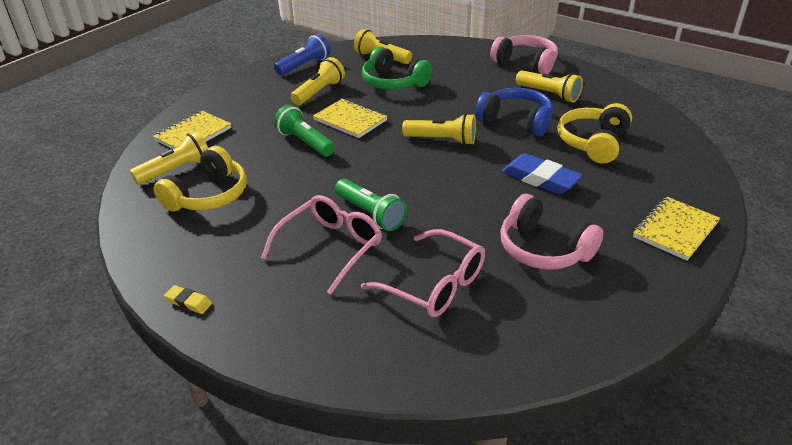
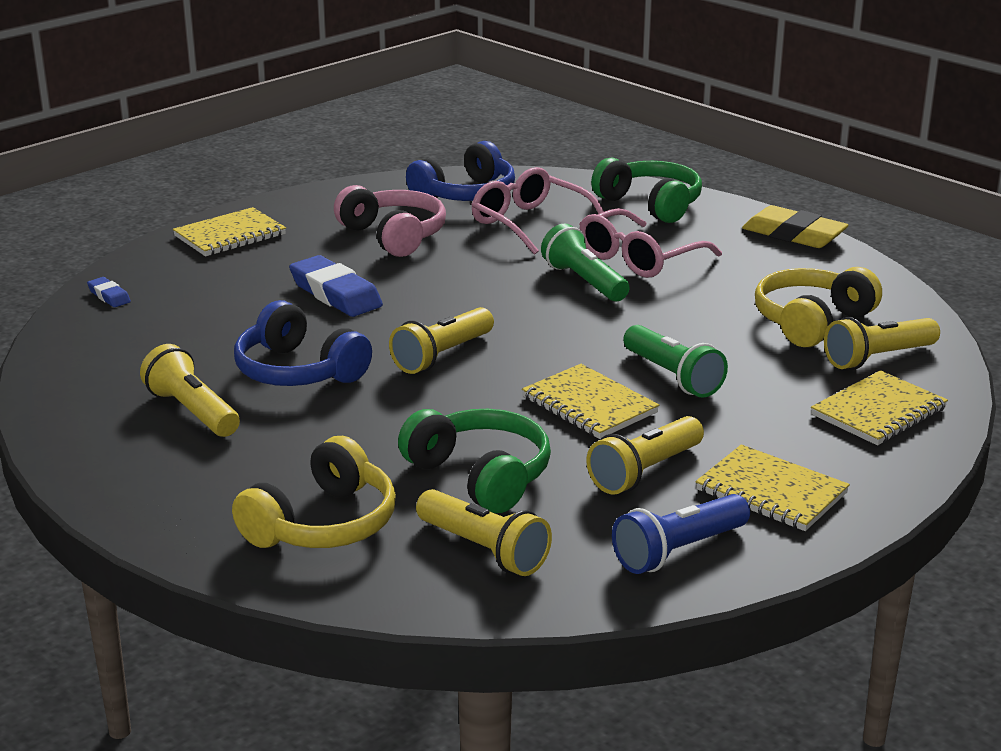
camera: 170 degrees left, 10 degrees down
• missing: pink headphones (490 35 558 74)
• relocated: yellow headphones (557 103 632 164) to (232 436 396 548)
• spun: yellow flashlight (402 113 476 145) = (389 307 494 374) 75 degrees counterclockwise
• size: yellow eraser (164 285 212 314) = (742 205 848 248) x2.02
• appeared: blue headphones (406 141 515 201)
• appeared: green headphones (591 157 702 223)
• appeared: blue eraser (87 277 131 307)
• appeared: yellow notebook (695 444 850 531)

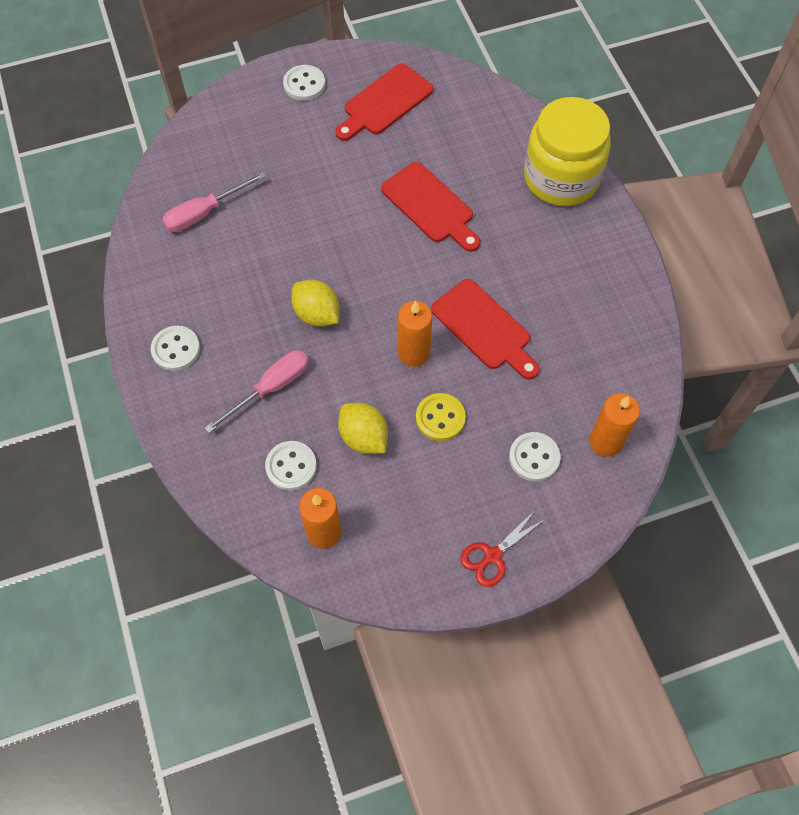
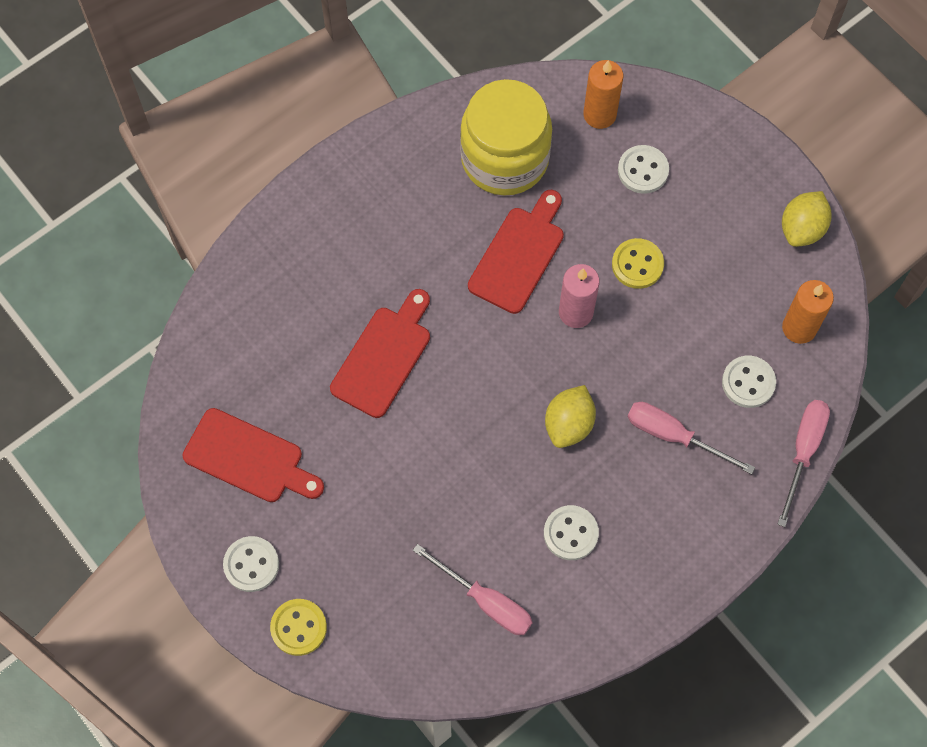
camera: 110 degrees left, 5 degrees up
• relocated: yellow jar (524 97 611 206) to (460 79 552 196)
• colour: orange candle (398 301 432 367) to pink candle (559 264 599 328)
• relocated: white button (151 326 200 371) to (544 505 599 560)
• relocated: yellow lemon (338 403 388 454) to (782 191 832 247)
• missing: red scissors (460 509 545 587)
• appeared: pink screwdriver (777 400 830 527)
• appeared: yellow button (270 599 327 656)

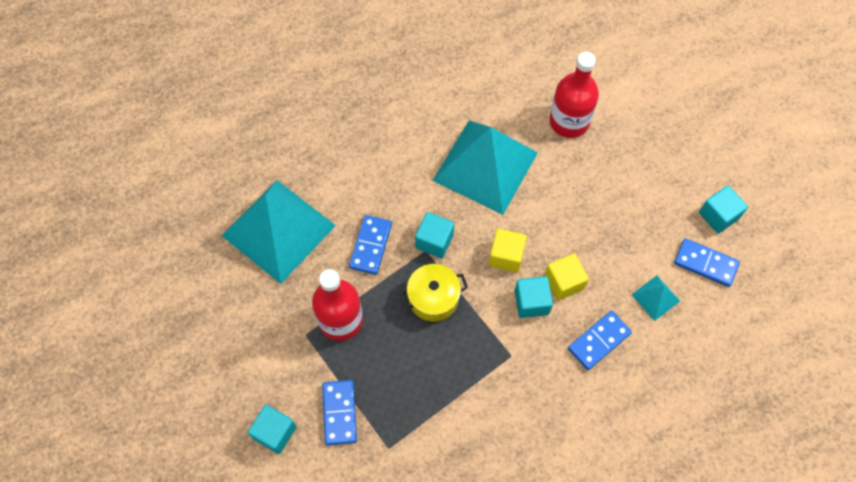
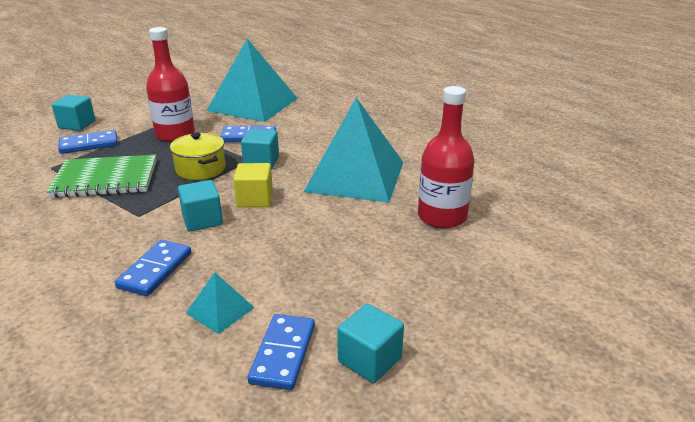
camera: 75 degrees right, 35 degrees down
• missing: yellow cube (545 253 589 300)
• spun: blue domino (568 311 632 370) = (115 240 191 296) 75 degrees clockwise
• appeared: green notebook (47 155 156 198)

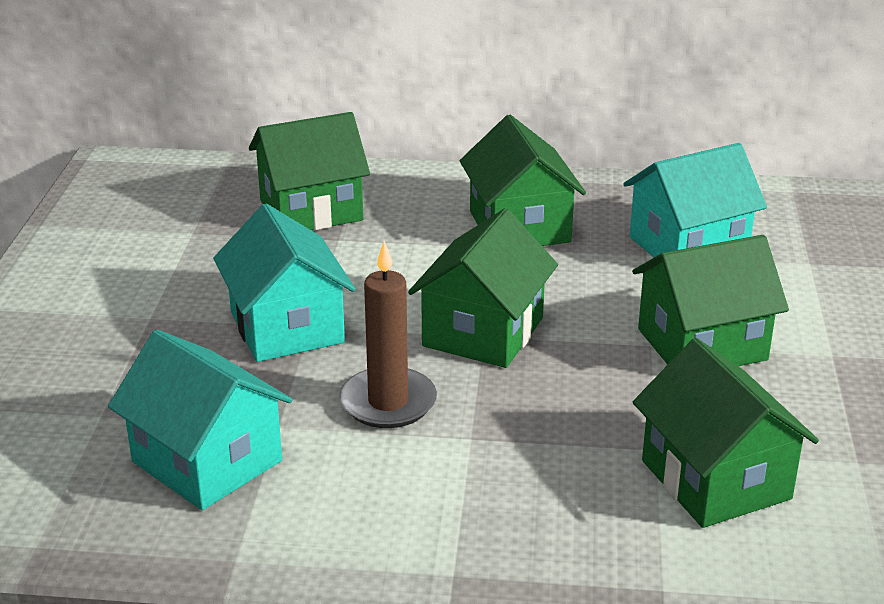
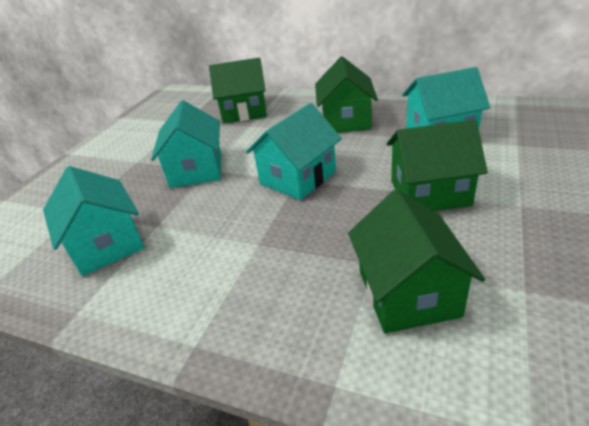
camera: 20 degrees right, 5 degrees up
• colour: green house (408 208 558 368) to turquoise house (246 103 342 200)
• missing: brown candle (339 241 437 428)

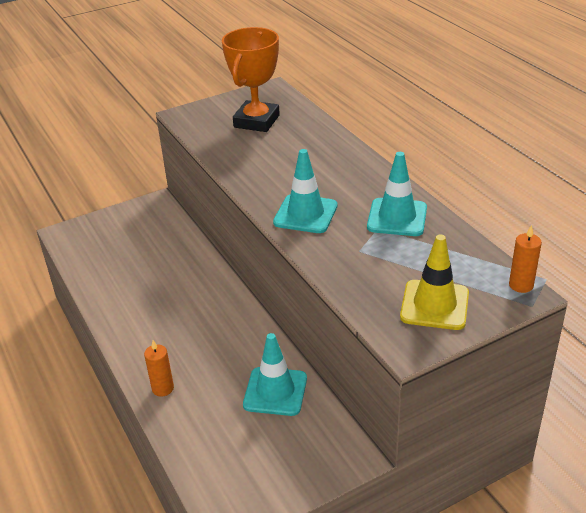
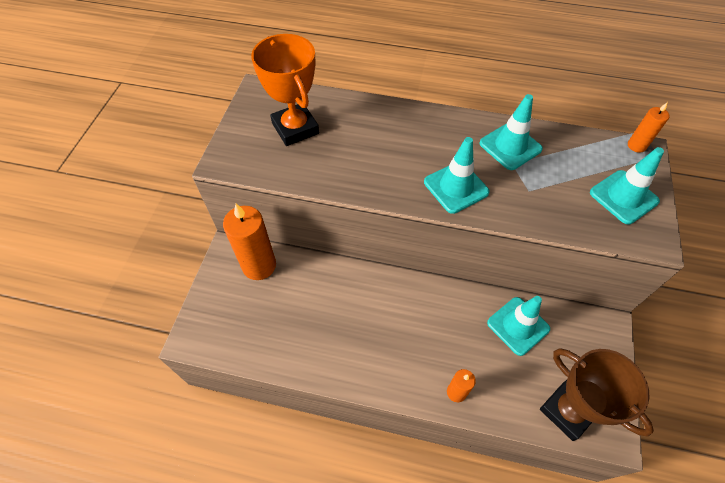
camera: 50 degrees left, 20 degrees up
• colour: yellow traffic cone (400 235 469 330) to turquoise traffic cone (590 147 664 224)
• appeared: orange candle (223 204 276 280)
• appeared: brown trophy (540 348 654 441)

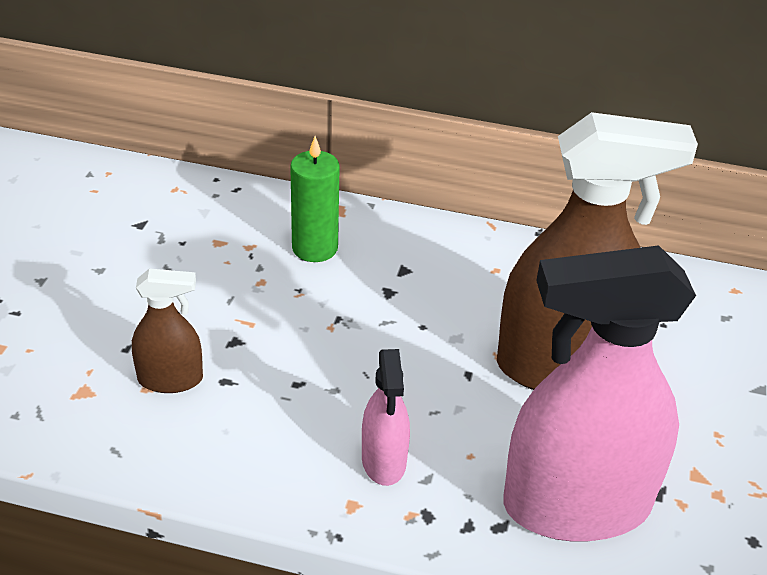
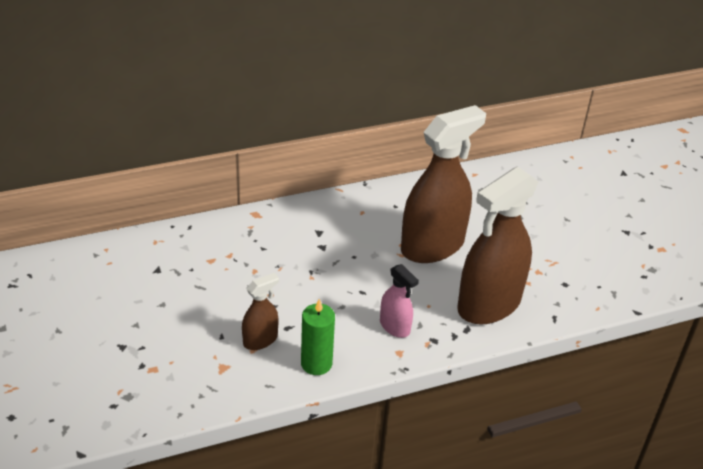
camera: 35 degrees left, 0 degrees up
• relocated: green candle (290 136 340 262) to (301 299 335 375)
• colour: pink spray bottle (503 245 696 542) to brown spray bottle (458 167 538 325)

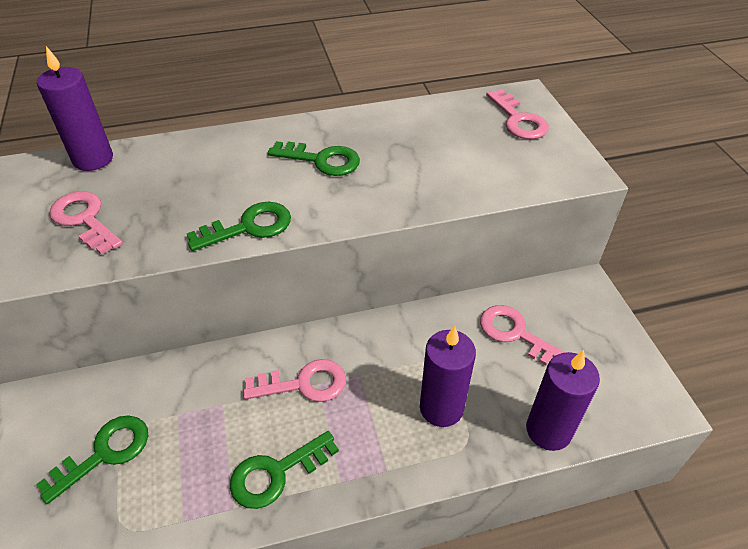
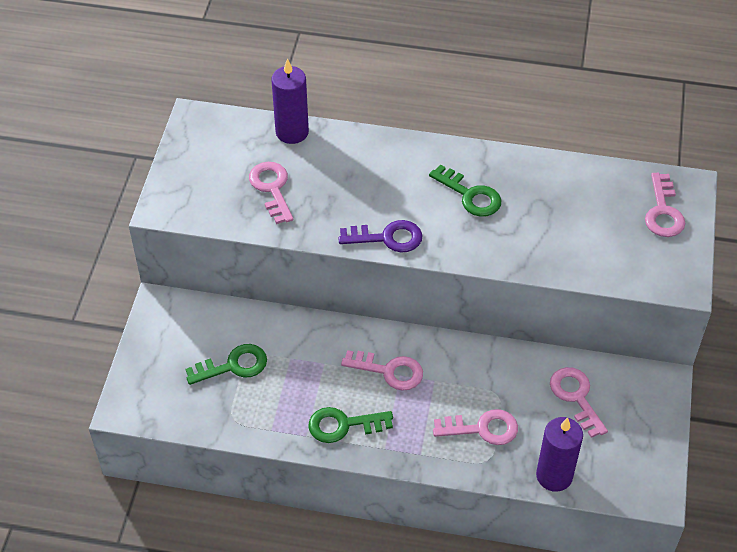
camera: 25 degrees right, 5 degrees up
• colour: green key (187 202 291 251) to purple key (338 220 422 252)
• exchanged: purple candle (420 326 476 427) to pink key (433 409 518 445)

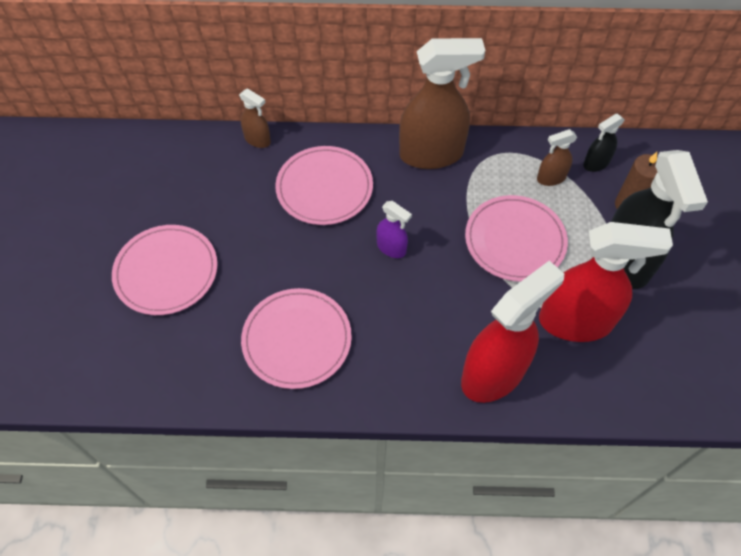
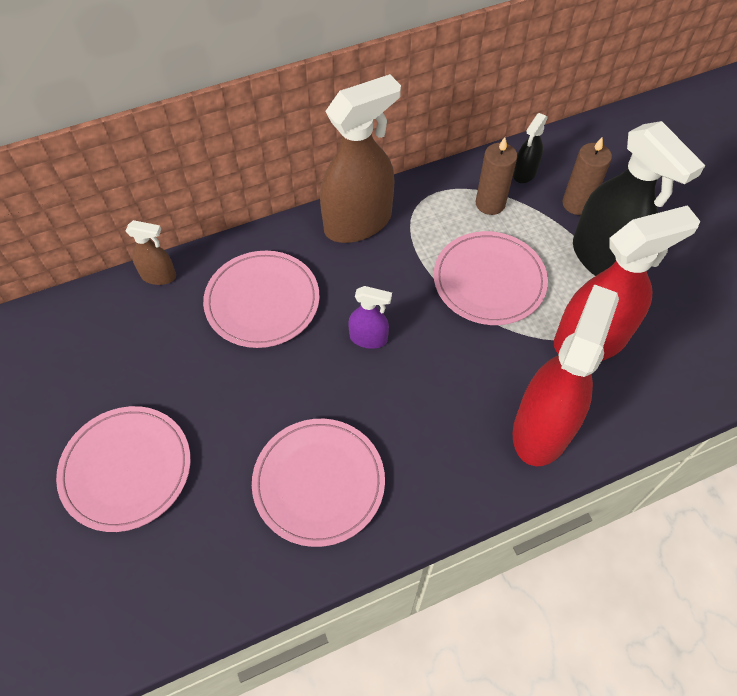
camera: 25 degrees left, 0 degrees up
• exchanged: brown spray bottle (537 129 577 186) to brown candle (476 137 517 215)

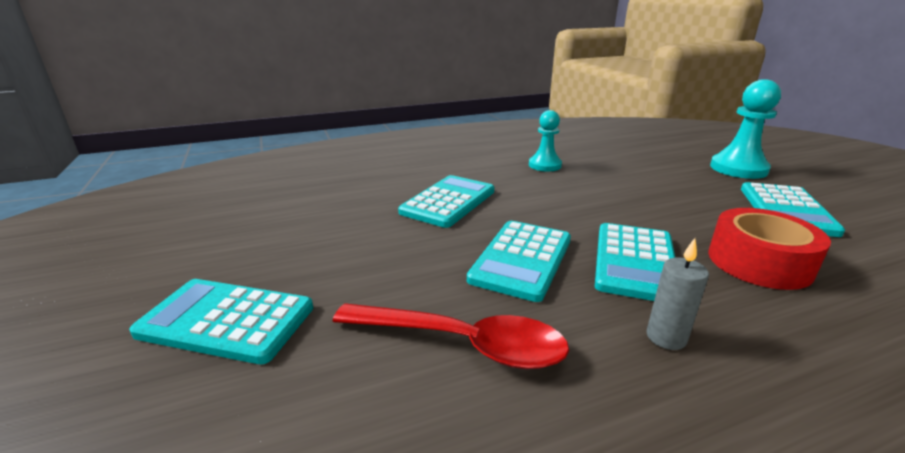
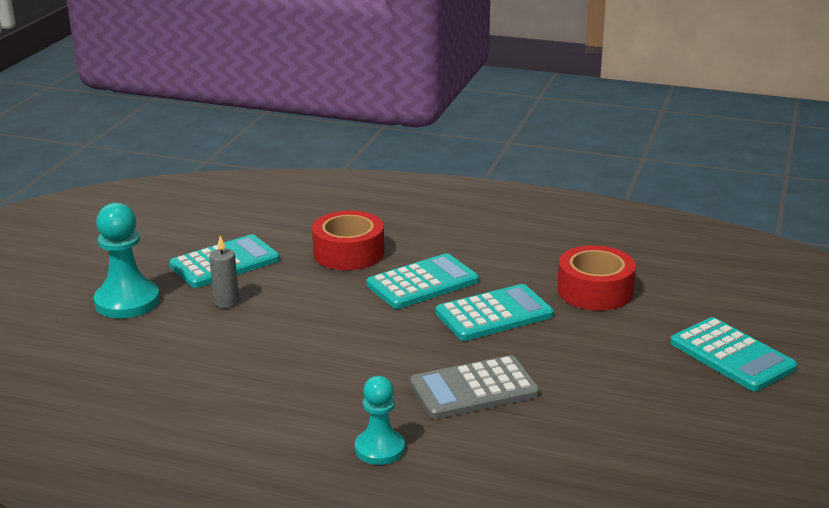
camera: 140 degrees left, 0 degrees up
• relocated: turquoise pawn (529 110 562 171) to (355 376 405 465)
• colour: turquoise calculator (398 175 494 228) to grey calculator (410 355 540 419)
• relocated: grey candle (646 238 709 350) to (209 236 239 308)
• exchanged: red spoon (332 303 569 369) to red tape (557 245 636 311)

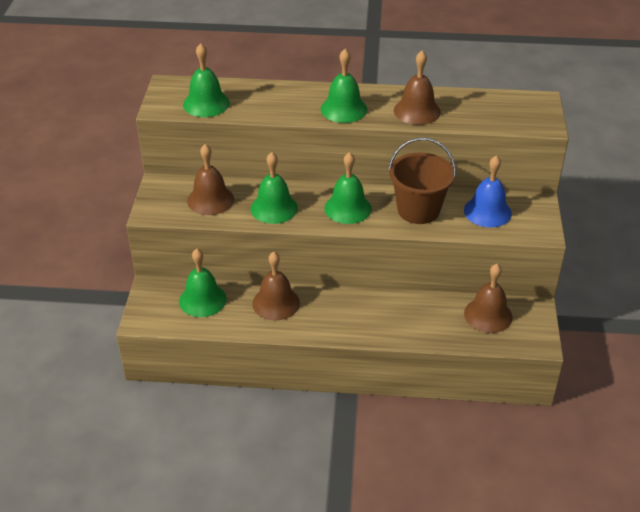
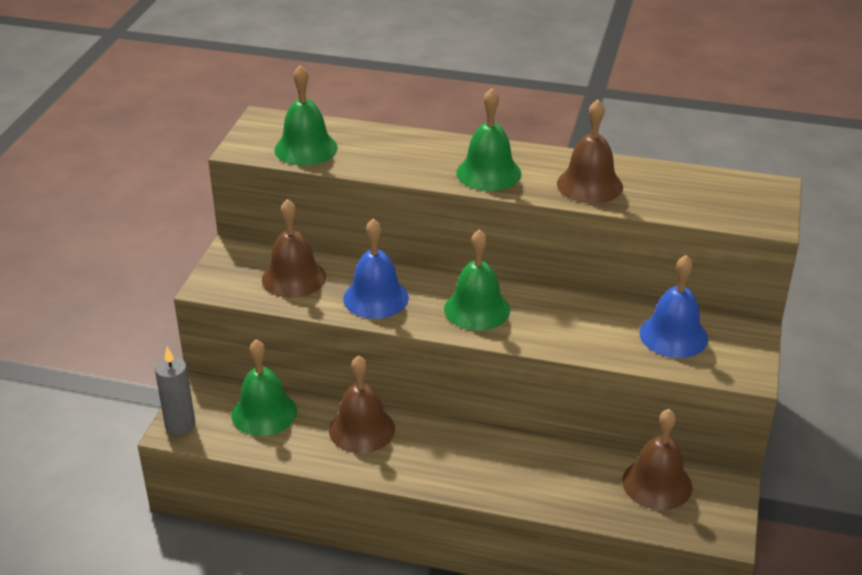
camera: 10 degrees right, 5 degrees down
• missing: brown bucket (388 138 456 224)
• colour: green bell (251 152 298 224) to blue bell (343 219 409 319)
• appeared: grey candle (155 347 195 435)

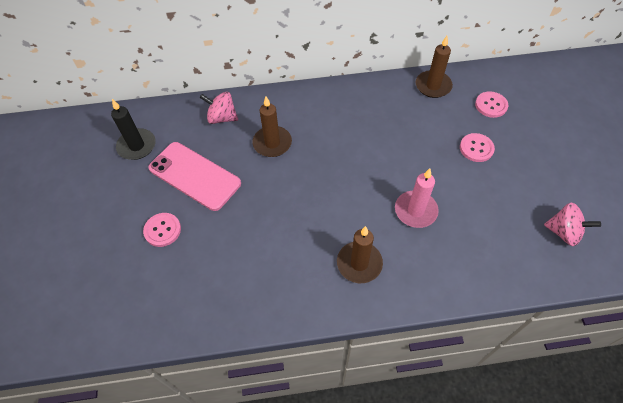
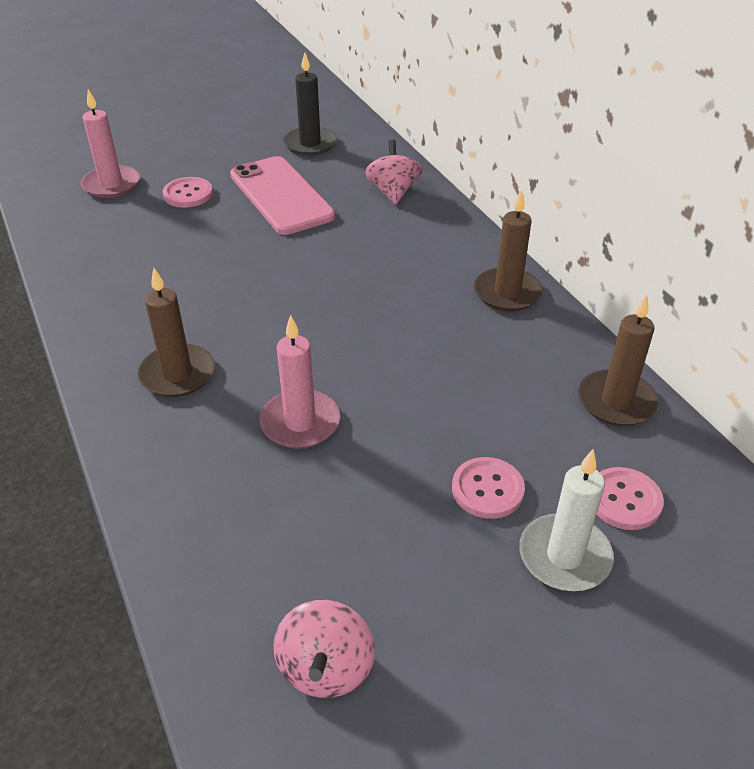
camera: 70 degrees right, 15 degrees down
• relocated: brown candle (252 96 292 157) to (474 189 543 311)
• spun: pink phone (148 142 241 211) = (230 156 335 235) 45 degrees counterclockwise
• appeared: pink candle (81 89 140 198)
• appeared: white candle (519 449 614 591)

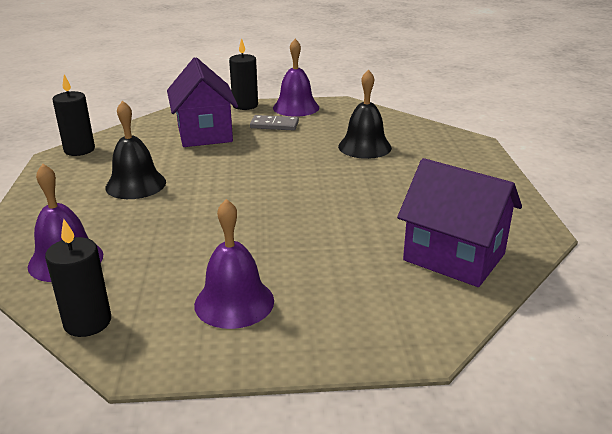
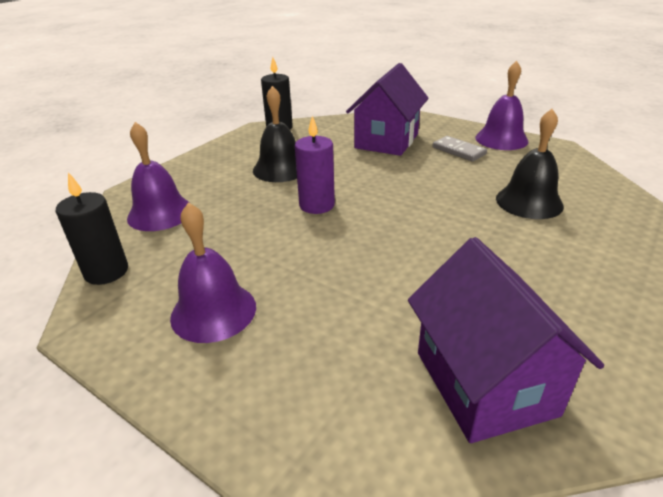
camera: 40 degrees right, 5 degrees up
• missing: black candle (229 38 258 110)
• appeared: purple candle (295 116 335 214)

